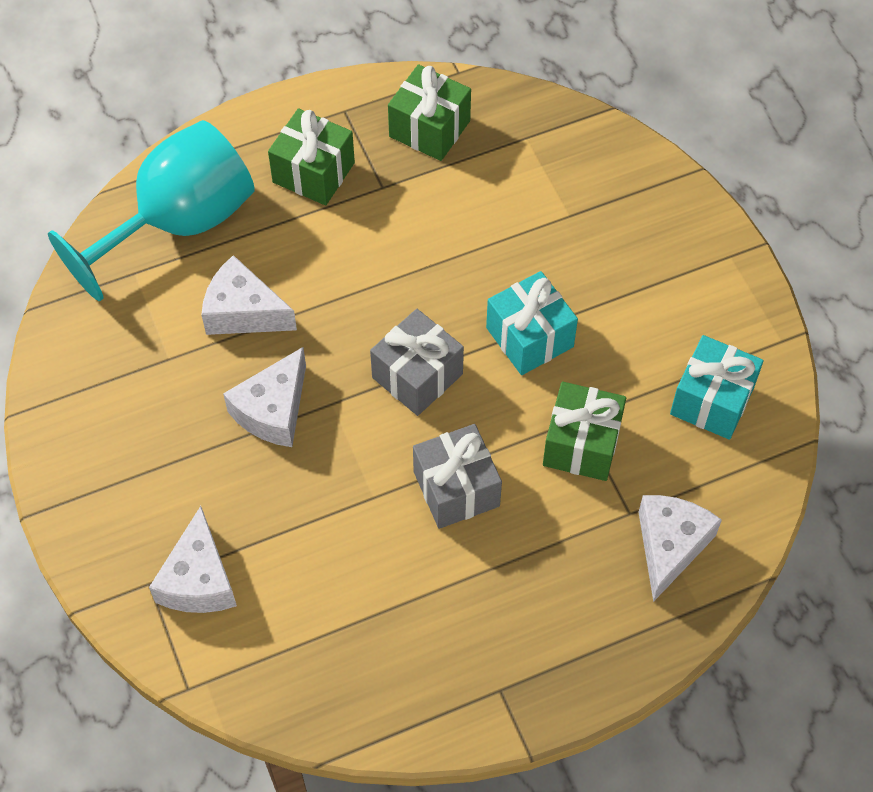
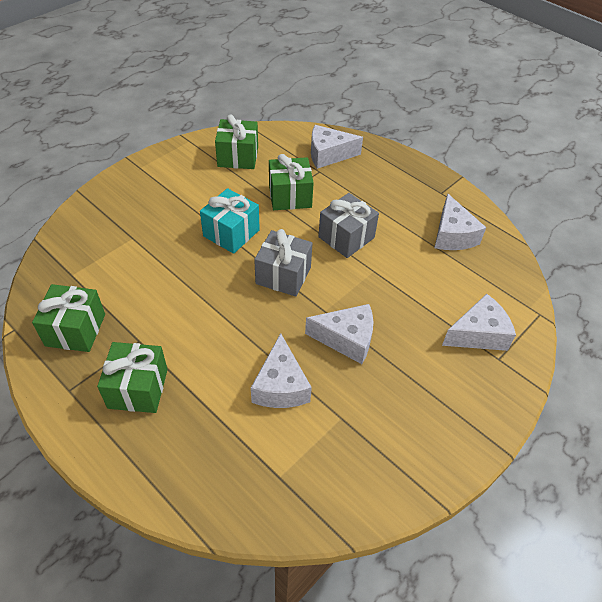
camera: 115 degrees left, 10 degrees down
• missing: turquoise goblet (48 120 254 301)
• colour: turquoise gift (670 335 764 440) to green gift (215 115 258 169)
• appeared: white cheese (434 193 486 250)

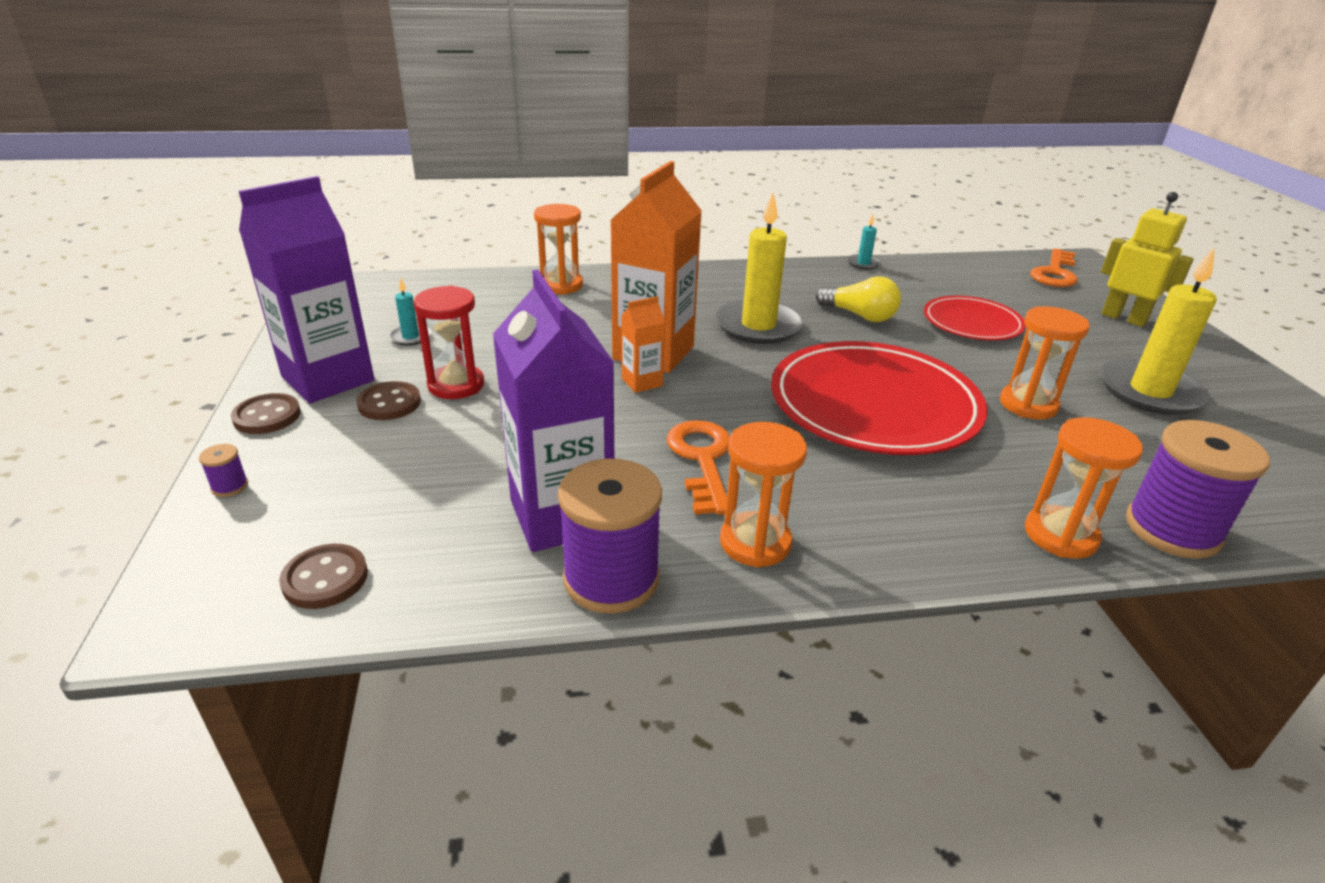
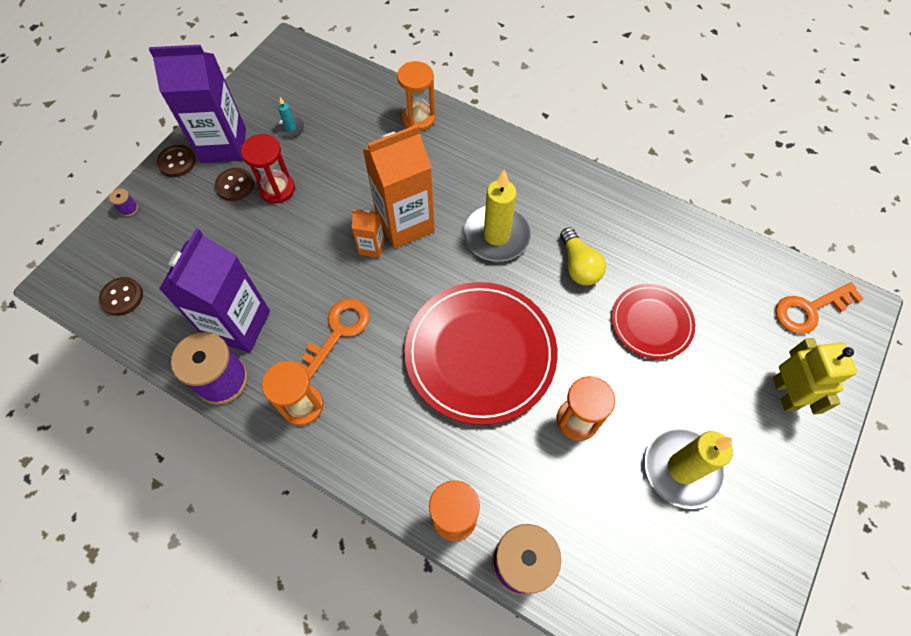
camera: 40 degrees right, 30 degrees up
• missing: turquoise candle (847 214 881 270)

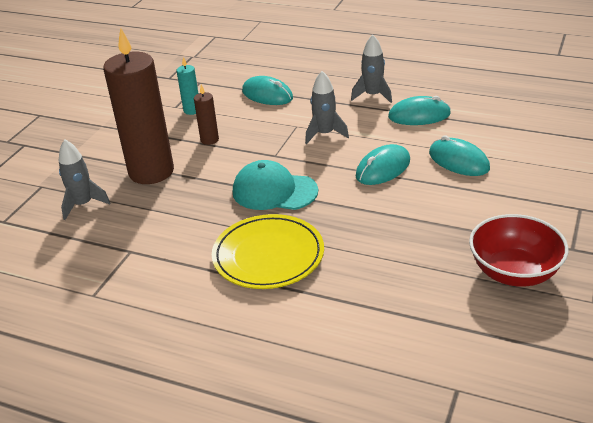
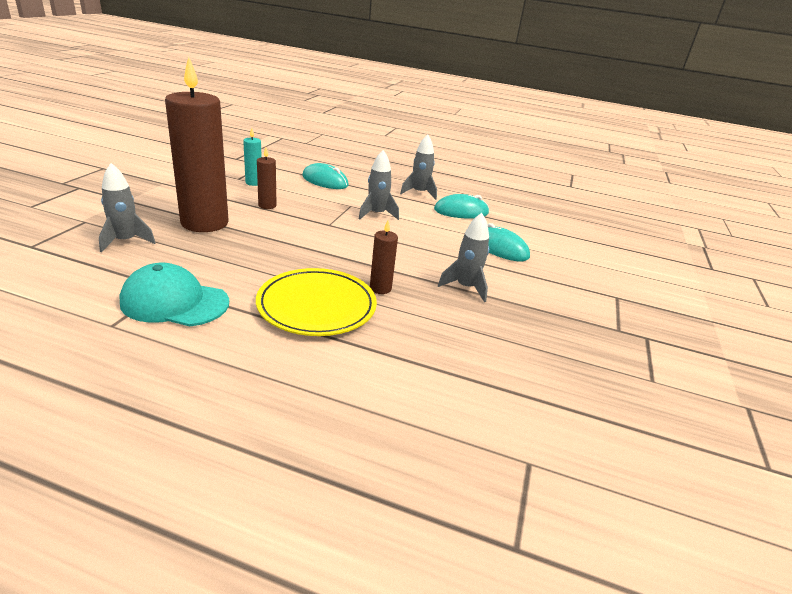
camera: 10 degrees left, 5 degrees down
• missing: turquoise mouse (355 144 410 185)
• relocated: turquoise cap (233 160 318 210) to (120 263 229 326)
• missing: red bowl (469 214 569 287)
• appeared: grey rocket (438 213 489 302)
• appeared: brown candle (370 221 398 294)

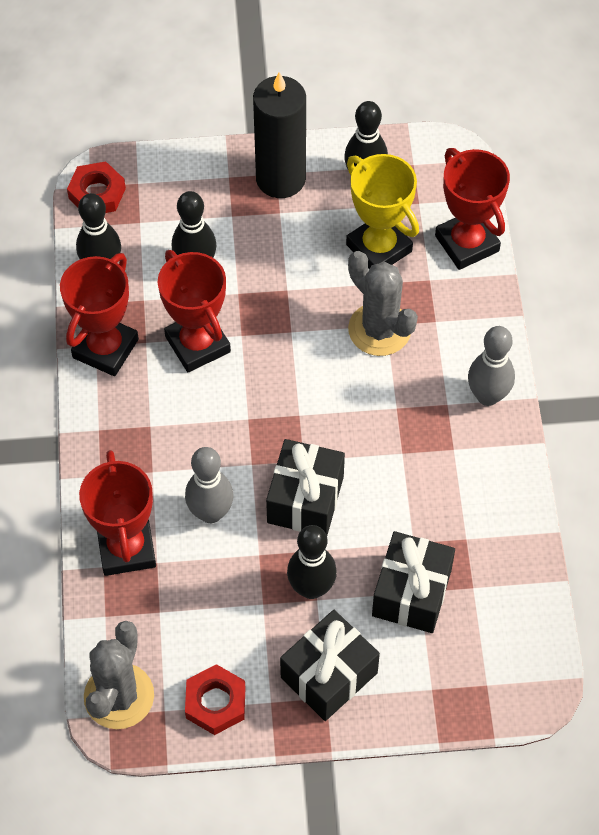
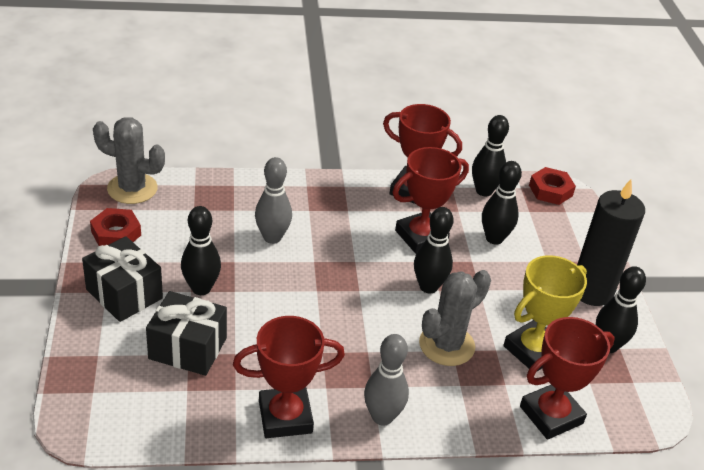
camera: 85 degrees right, 20 degrees down
• missing: black gift (266 439 345 535)
• relocated: red trophy (79 450 156 576) to (233 316 345 438)
• appeared: black bowling pin (414 207 453 293)

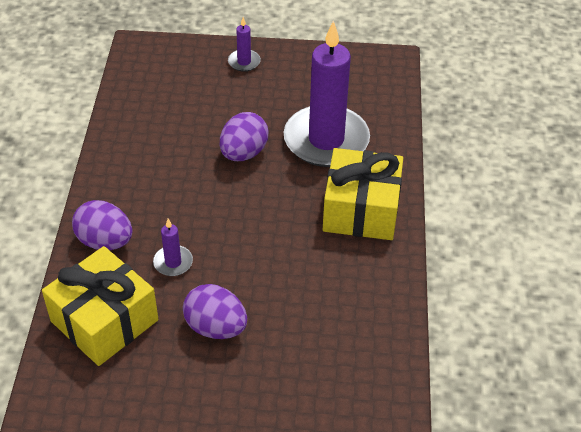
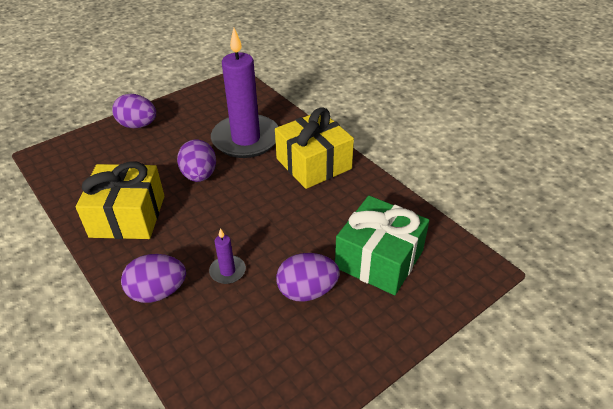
camera: 40 degrees left, 5 degrees down
• exchanged: purple candle (228 17 261 72) to purple egg (112 94 156 129)
• relocated: yellow gift (42 246 158 366) to (75 162 164 239)
• appeared: green gift (335 196 429 295)

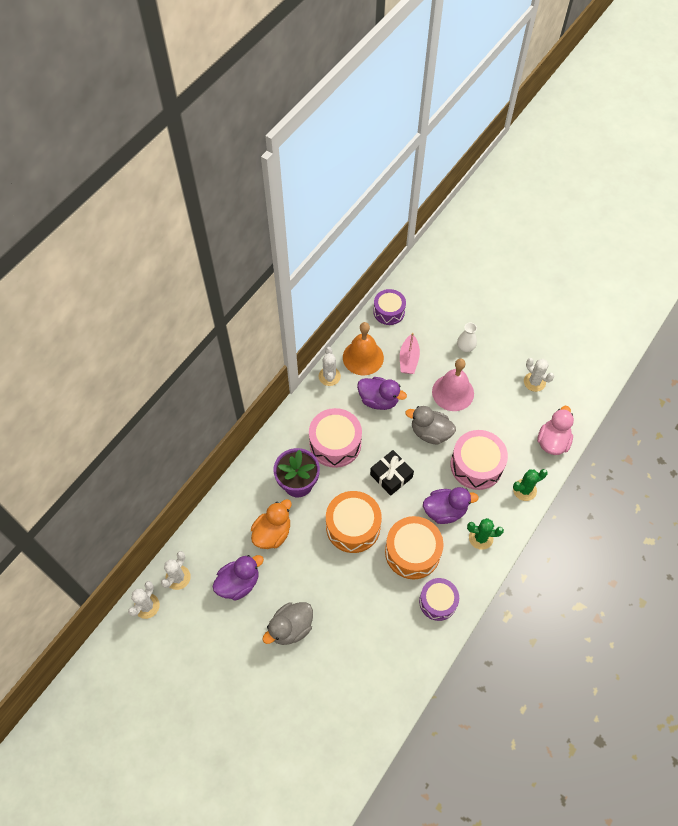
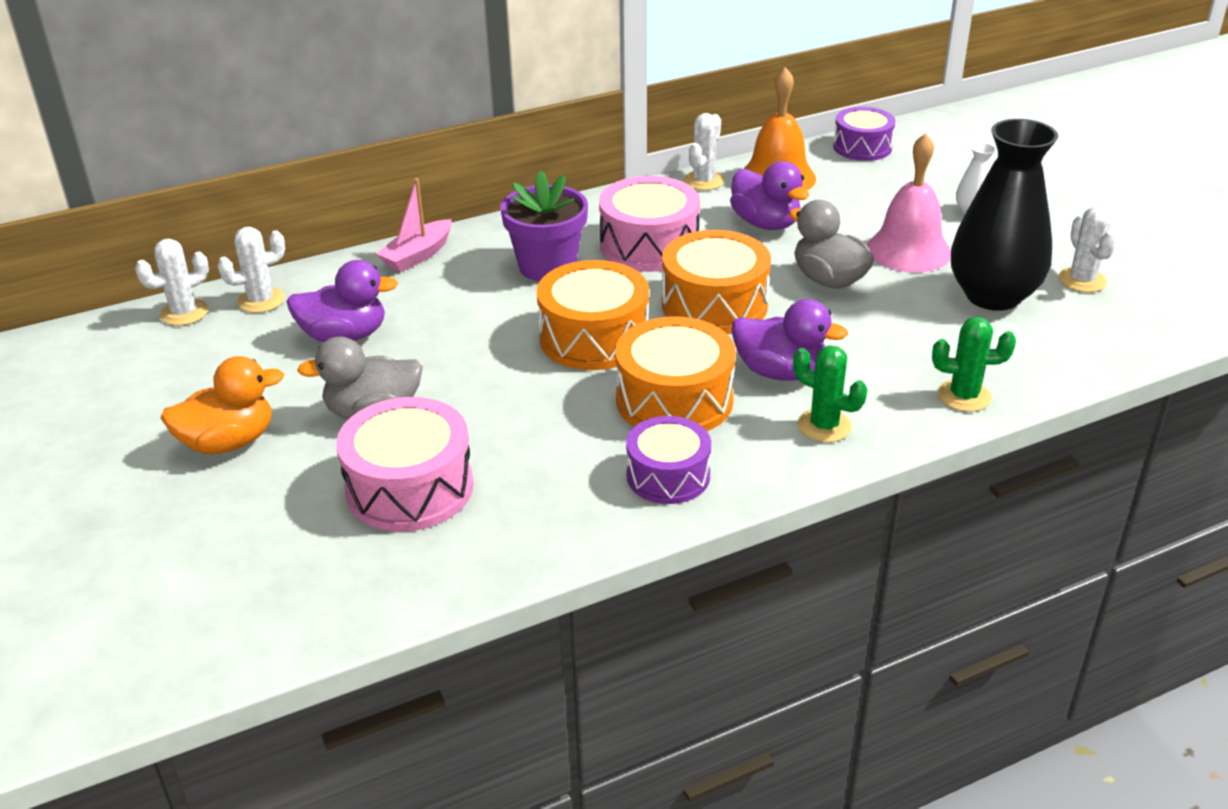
camera: 30 degrees right, 25 degrees down
• relocated: pink boat (400 333 420 374) to (376 178 452 272)
• missing: pink duck (537 406 574 455)
• relocated: pink drum (450 430 508 490) to (336 397 474 532)
• exchanged: black gift (370 450 414 496) to orange drum (662 230 771 334)
• relocated: orange duck (251 499 291 549) to (161 356 284 454)
• appeared: black vase (951 119 1058 311)

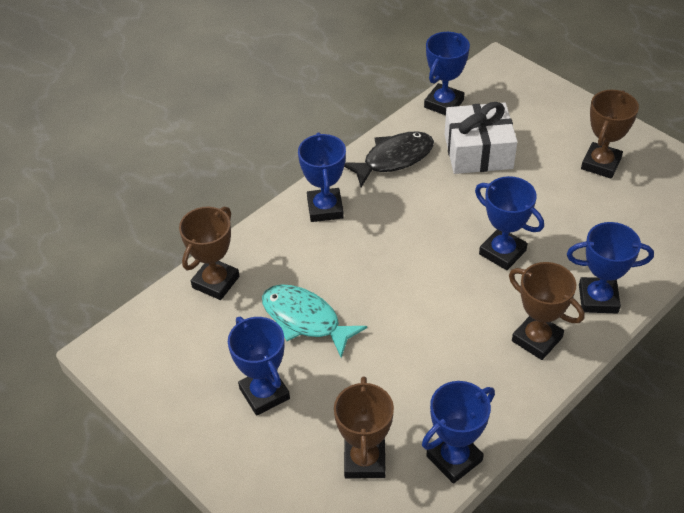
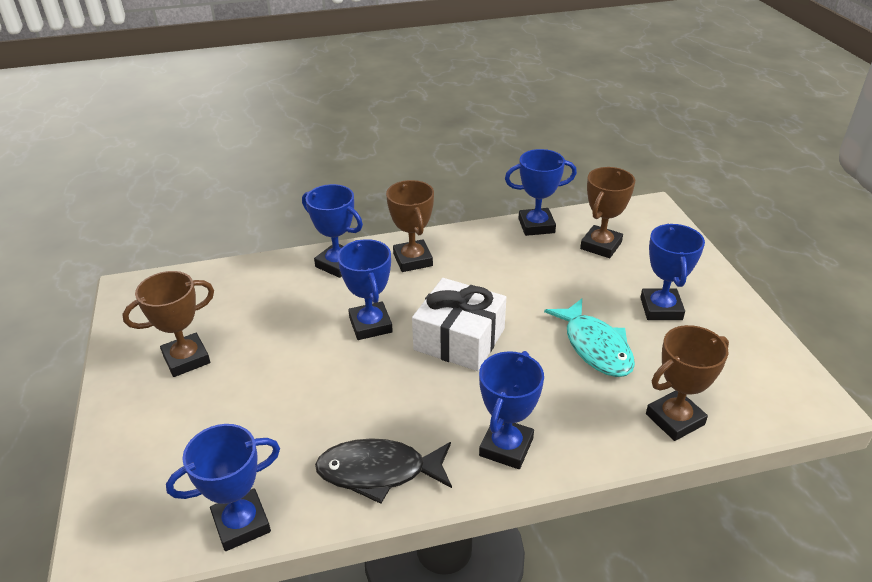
camera: 150 degrees left, 10 degrees down
• relocated: white gift (445 102 517 174) to (412 278 506 371)

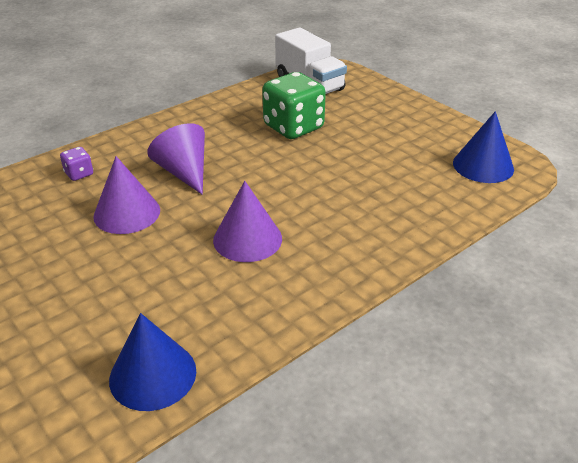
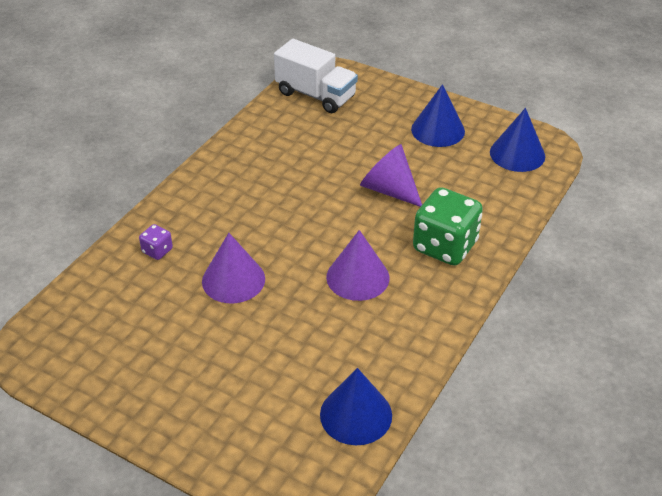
camera: 20 degrees left, 5 degrees up
• relocated: green dice (263 72 326 139) to (413 187 483 266)
• relocated: purple cone (147 123 205 195) to (360 144 422 207)
• appeared: blue cone (411 84 465 147)

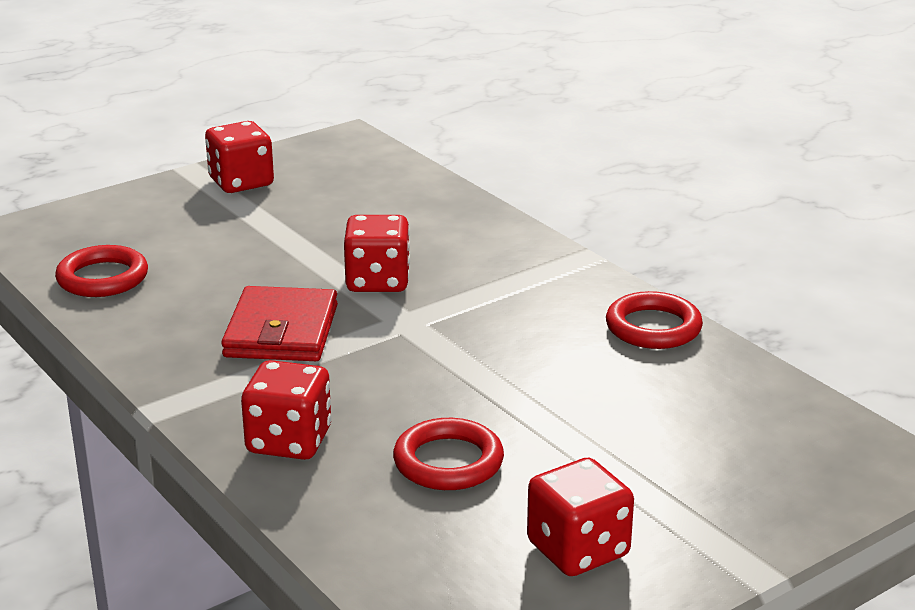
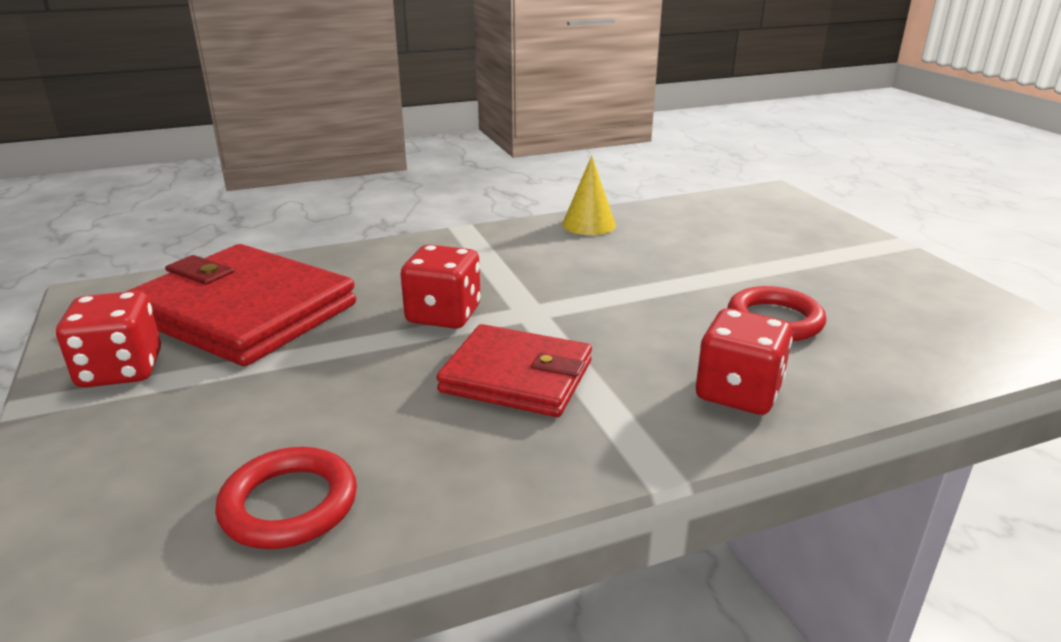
camera: 75 degrees left, 0 degrees up
• exchanged: red ring (606 291 703 349) to yellow cone (562 156 616 235)
• missing: red dice (527 458 634 576)
• appeared: red wallet (125 244 356 366)

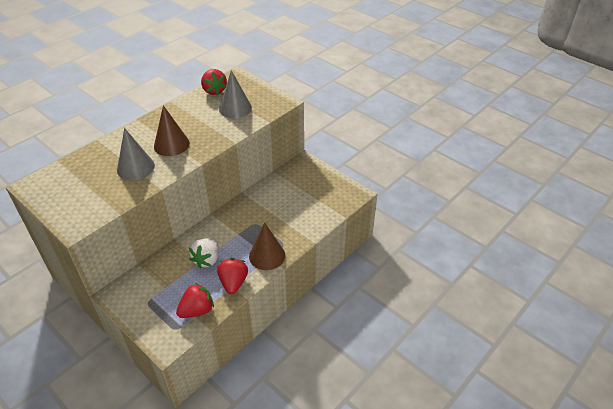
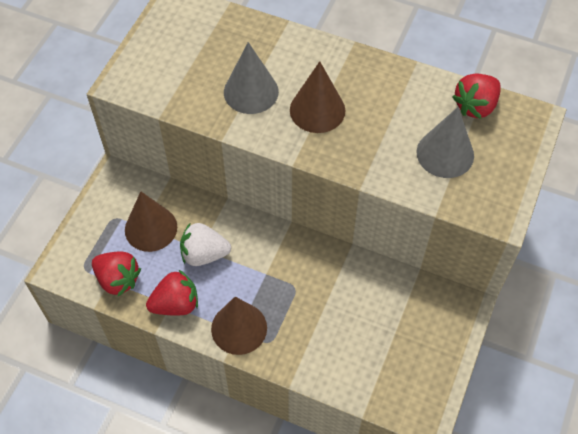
camera: 70 degrees right, 15 degrees up
• appeared: brown cone (125 191 177 252)

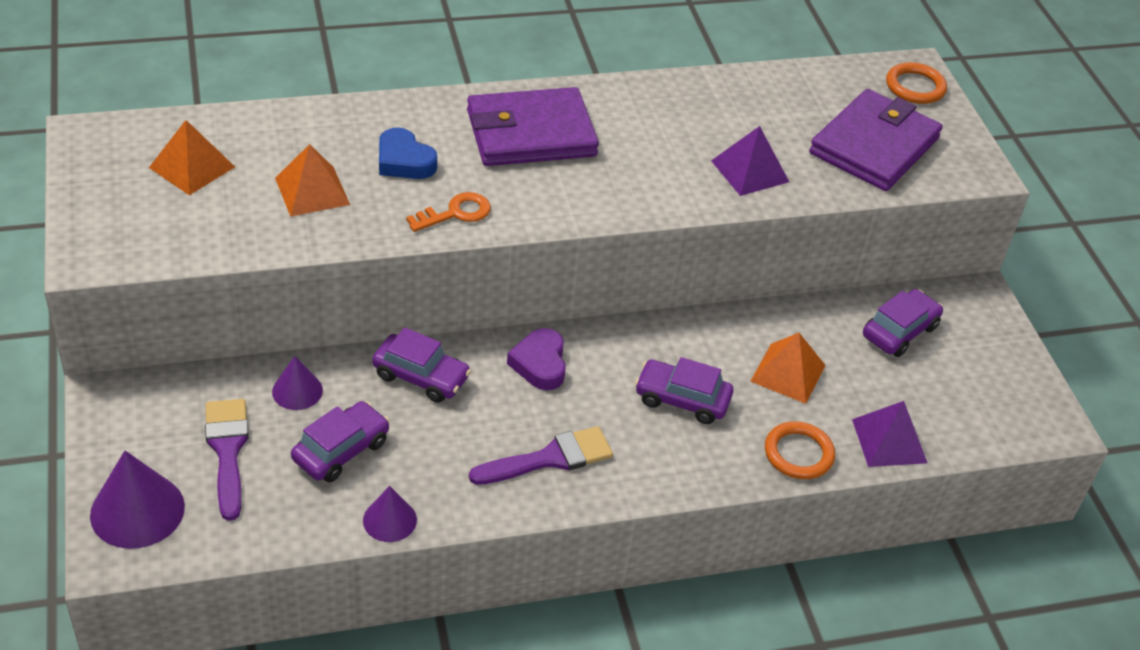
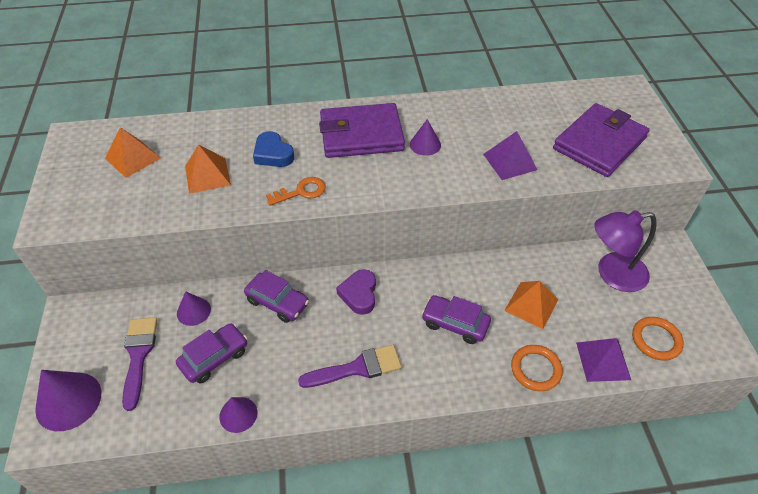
camera: 10 degrees right, 5 degrees up
• relocated: orange ring (886 62 947 104) to (632 317 684 361)
• exchanged: purple car (863 289 943 357) to purple lamp (594 210 657 292)
• appeared: purple cone (410 119 441 156)

